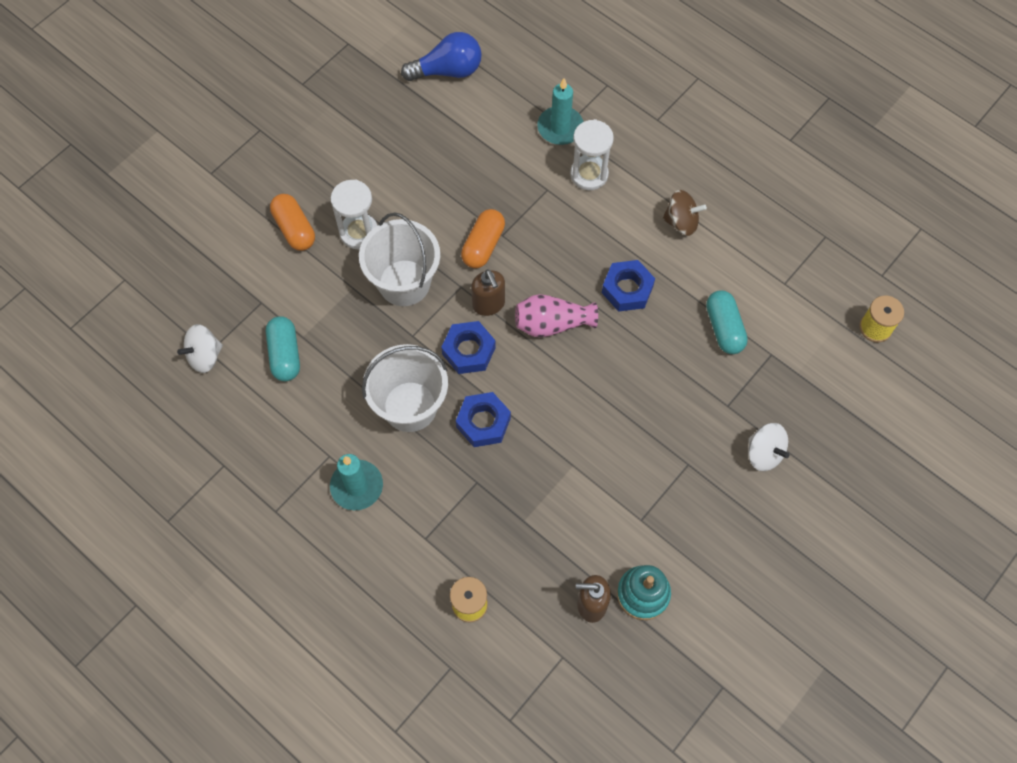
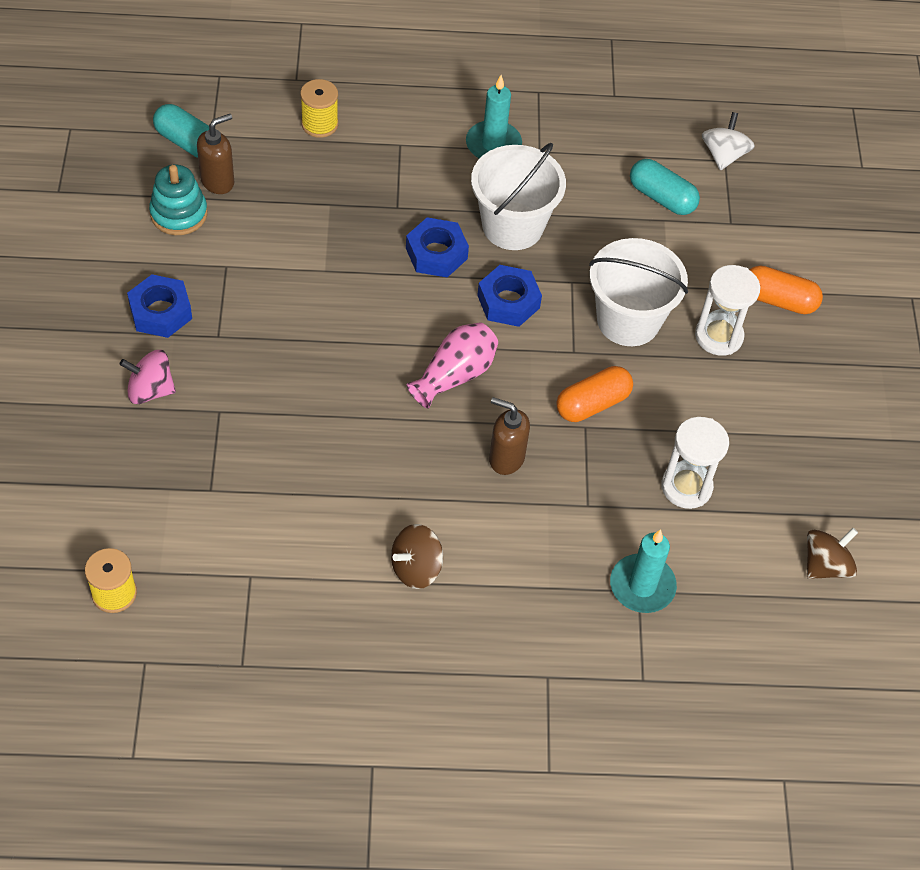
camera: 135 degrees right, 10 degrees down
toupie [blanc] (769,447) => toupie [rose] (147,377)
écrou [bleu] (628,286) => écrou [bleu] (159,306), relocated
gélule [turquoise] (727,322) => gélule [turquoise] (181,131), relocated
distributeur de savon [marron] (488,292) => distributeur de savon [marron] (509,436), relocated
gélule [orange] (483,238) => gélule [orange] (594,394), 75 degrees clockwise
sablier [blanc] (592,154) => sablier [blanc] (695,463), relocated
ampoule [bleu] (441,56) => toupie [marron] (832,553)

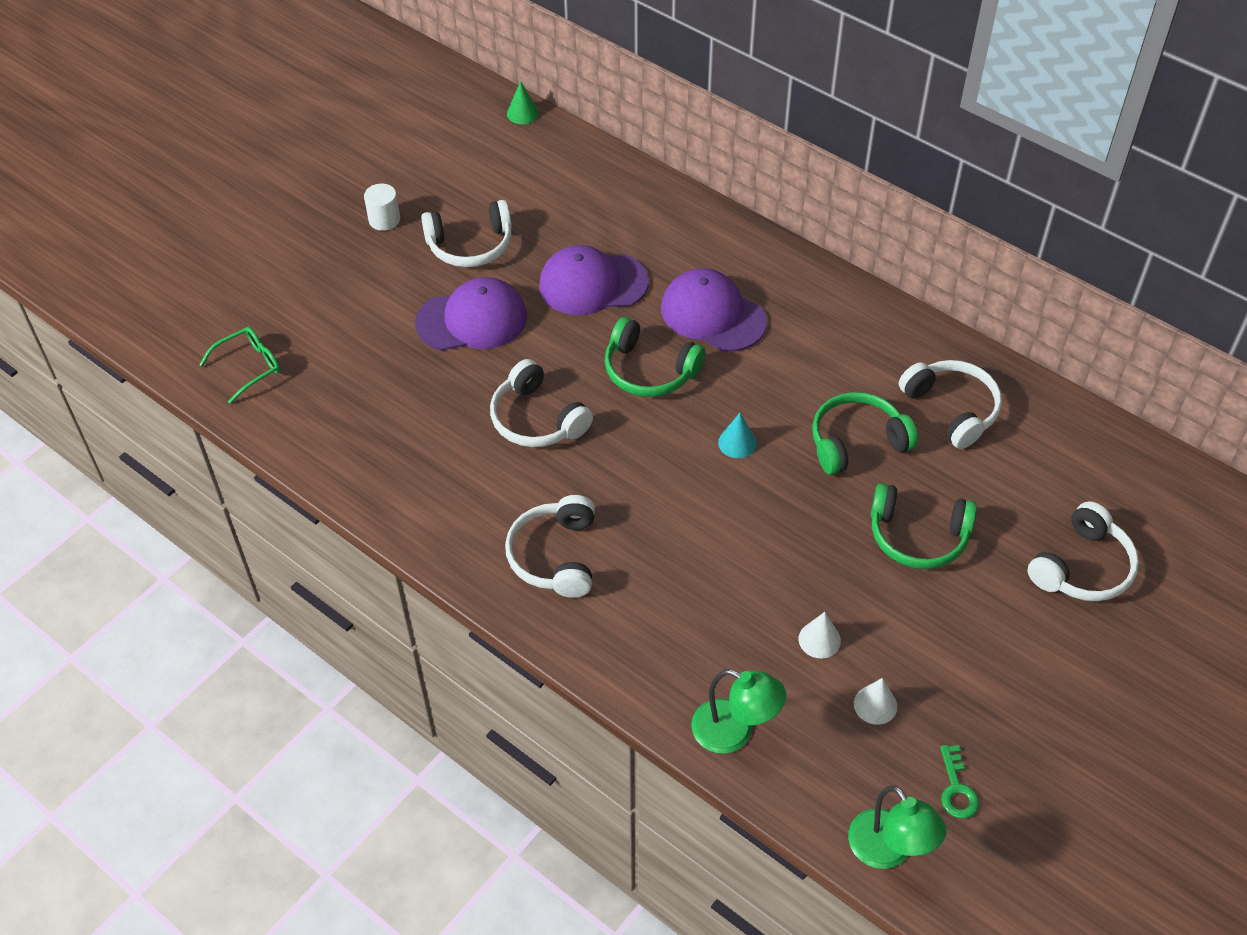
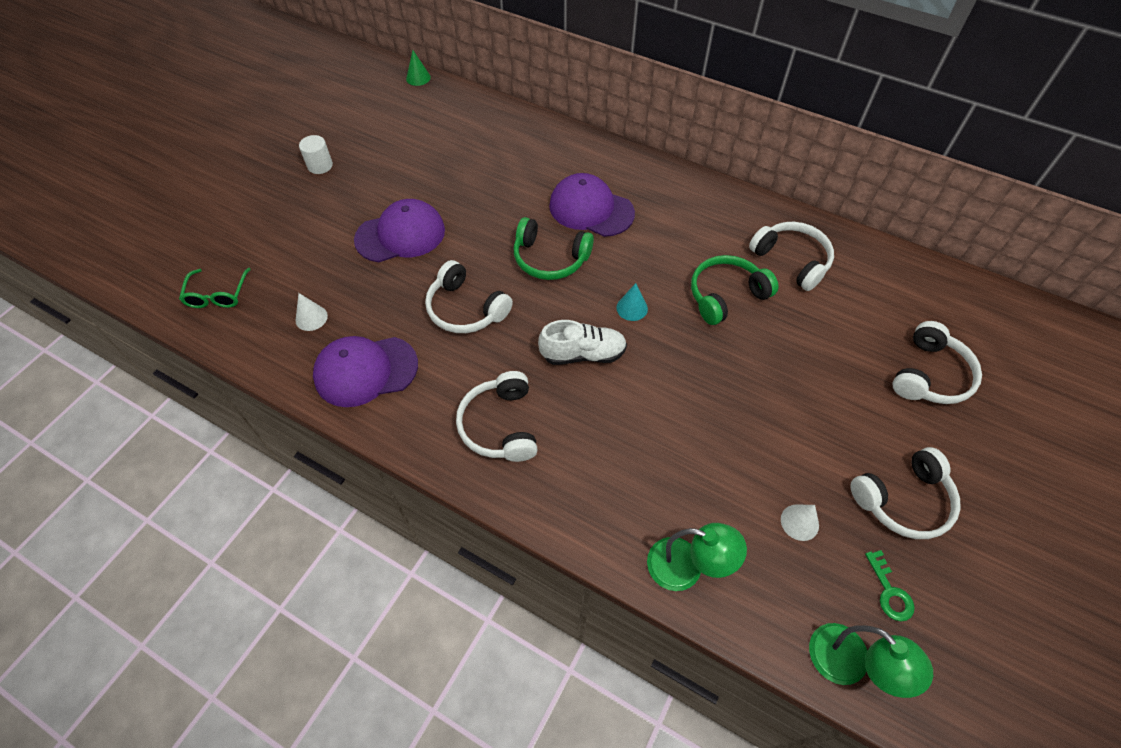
camera: 10 degrees left, 5 degrees up
lunettes [vert] (239,365) => lunettes [vert] (215,288), 135 degrees clockwise
cône [blanc] (820,635) => cône [blanc] (311,312), relocated
casquette [violet] (594,280) => casquette [violet] (365,371), relocated
nothing => chaussure [blanc] (582,342)
casque audio [blanc] (466,233) => casque audio [blanc] (905,493), relocated
casque audio [vert] (924,526) => nothing

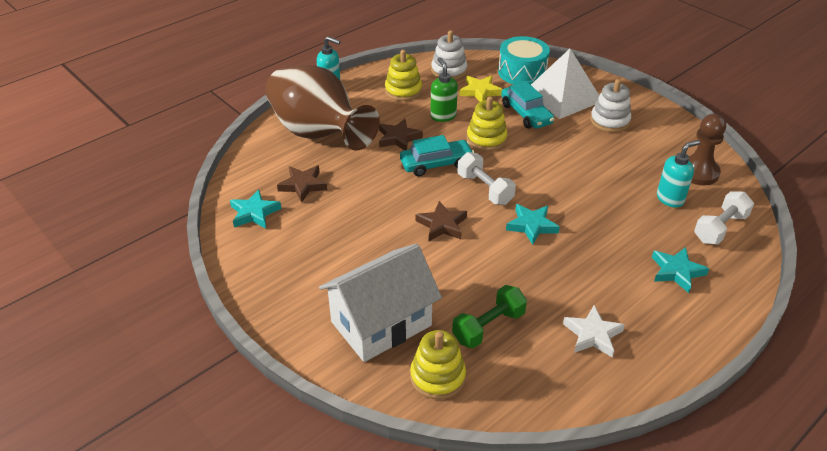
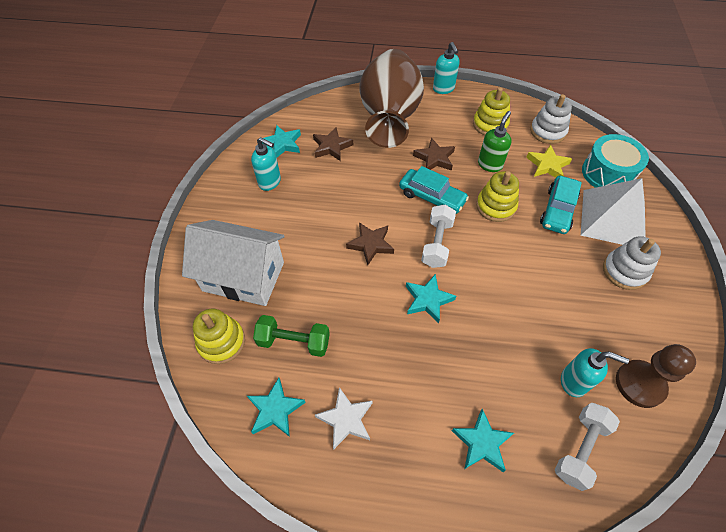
camera: 50 degrees right, 15 degrees up
nothing => étoile [turquoise] (276,407)
nothing => distributeur de savon [turquoise] (266,164)
haltère [blanc] (724,218) => haltère [blanc] (587,447), 60 degrees counterclockwise

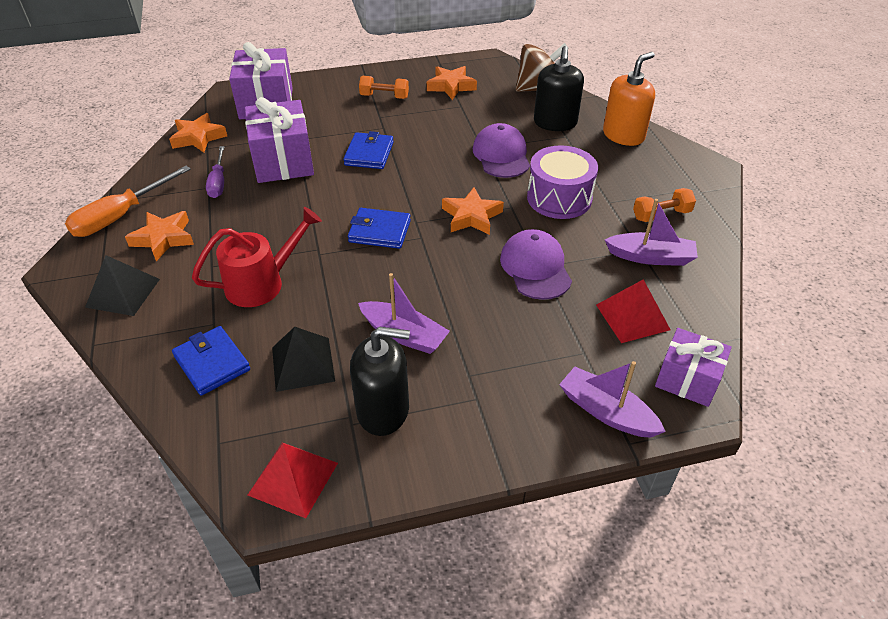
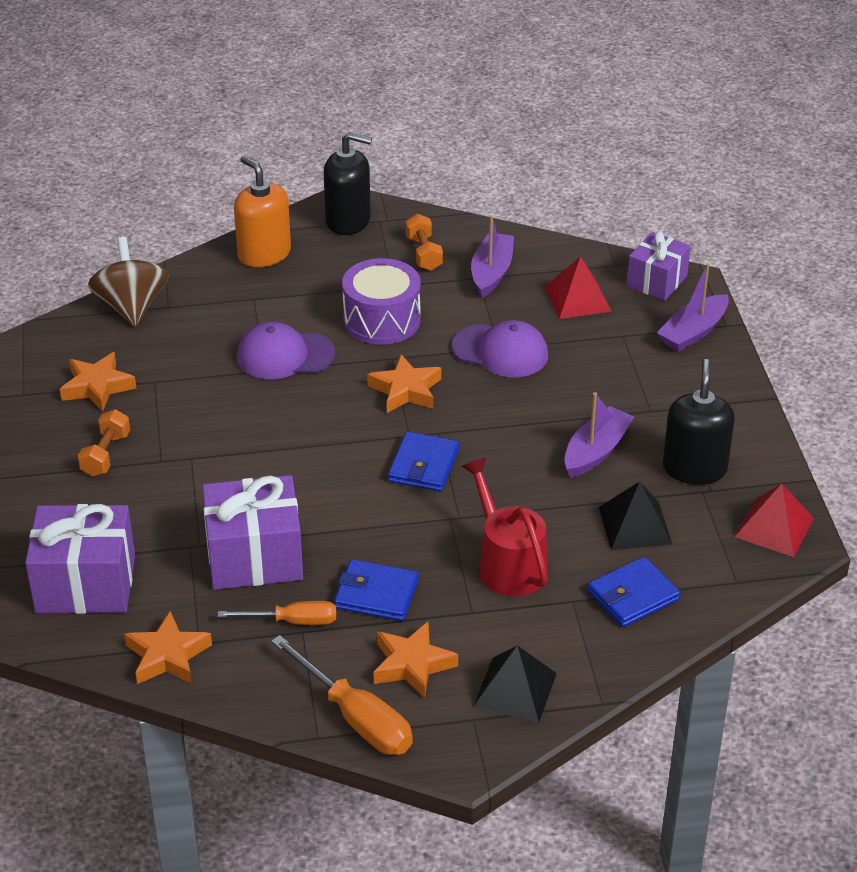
camera: 85 degrees left, 5 degrees down
tournevis [violet] (215,172) => tournevis [orange] (277,613)
distributeur de savon [noir] (559,88) => distributeur de savon [noir] (348,183), relocated
portefeuille [bleu] (368,150) => portefeuille [bleu] (376,590), relocated
casquette [violet] (536,264) => casquette [violet] (500,348), 150 degrees counterclockwise

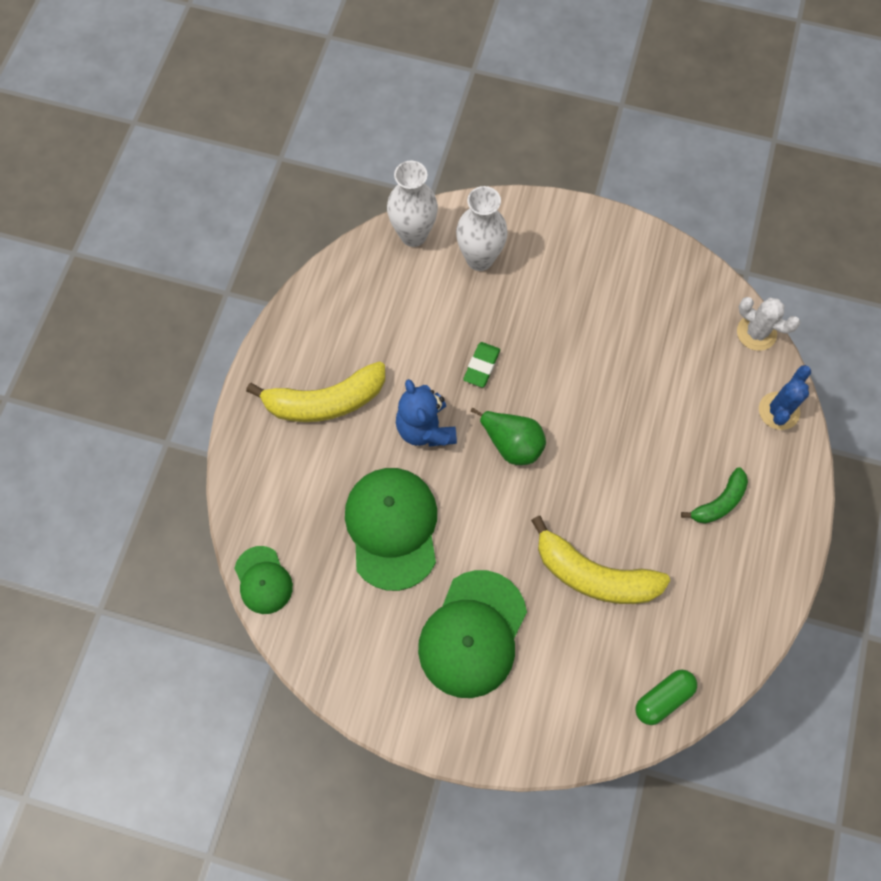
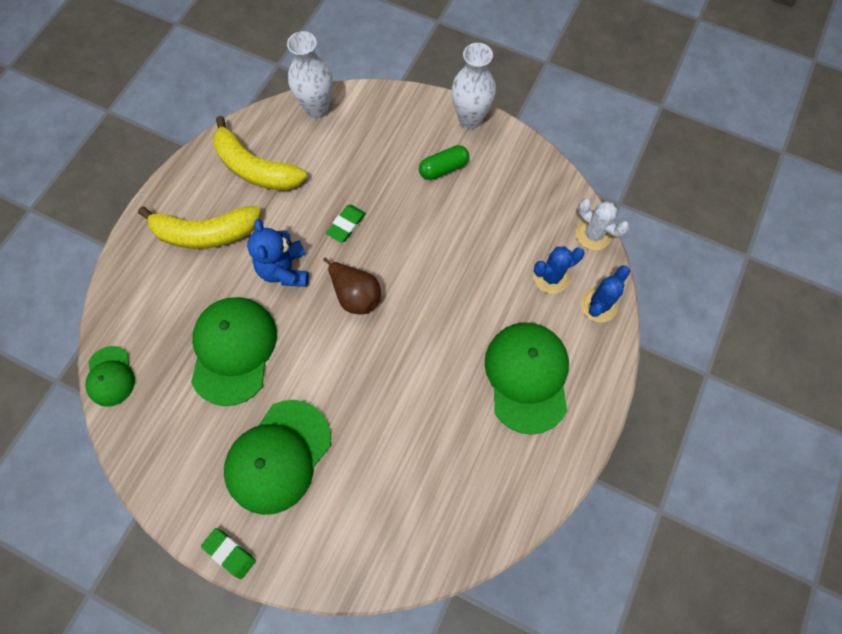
camera: 10 degrees right, 0 degrees up
nothing => gomme [vert] (228,553)
banane [jaune] (600,560) => banane [jaune] (260,153), relocated
poire [vert] (508,436) => poire [marron] (352,286)
gélule [vert] (666,697) => gélule [vert] (444,162), relocated
vase [blanc] (482,228) => vase [blanc] (473,86), relocated
banane [vert] (714,495) => casquette [vert] (527,379)
nothing => cactus [bleu] (559,270)

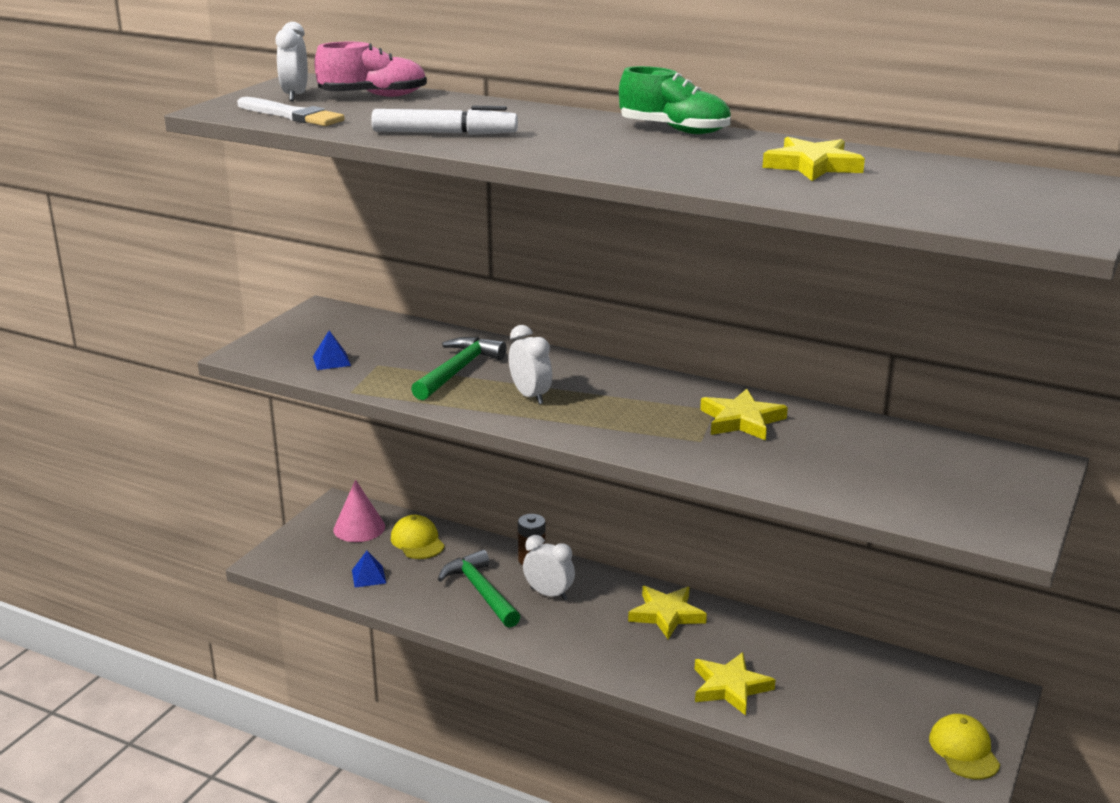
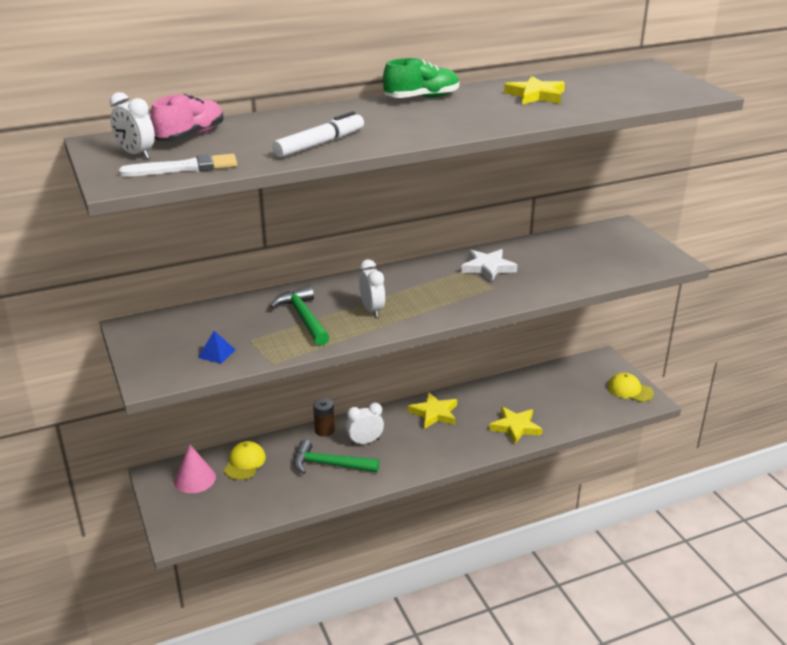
camera: 50 degrees left, 5 degrees up
casquette [jaune] (418,537) => casquette [jaune] (245,460), 90 degrees clockwise
réveil [blanc] (530,364) => réveil [blanc] (372,289), 60 degrees clockwise
étoile [jaune] (744,415) => étoile [blanc] (489,265)
pyramide [bleu] (369,569) => nothing

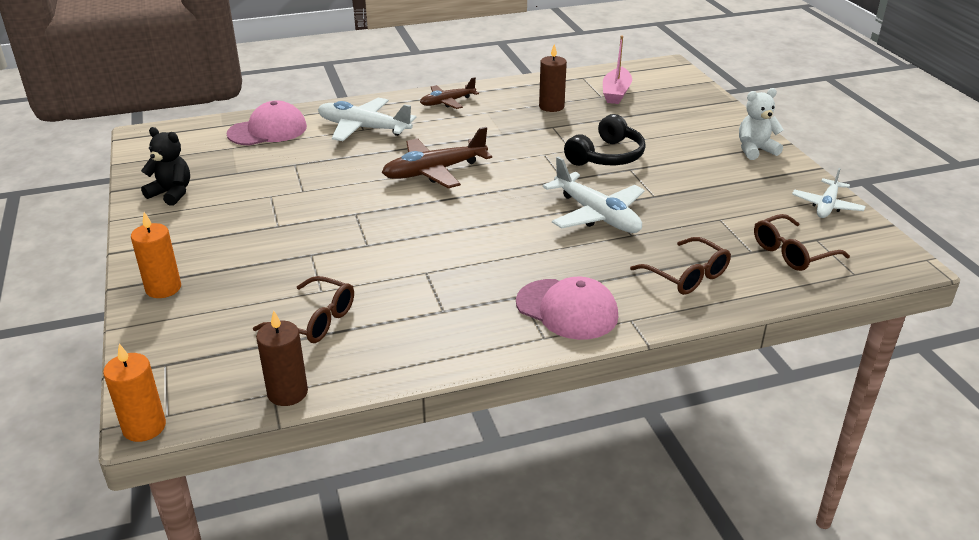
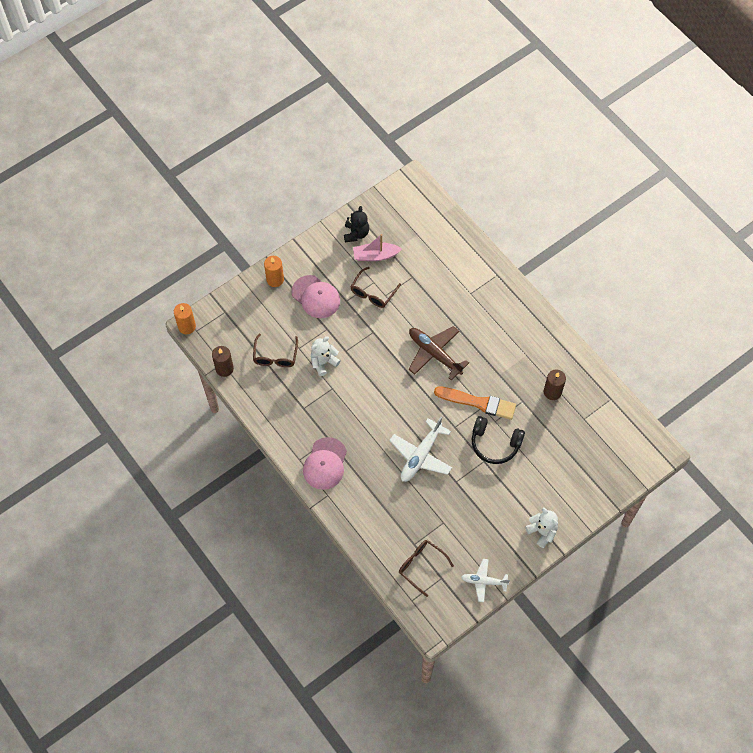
camera: 70 degrees right, 30 degrees up
casquette [rose] (266,123) => casquette [rose] (315,296), relocated
nothing => ours en peluche [blanc] (325,356)
lunettes [marron] (680,266) => lunettes [marron] (375,287), relocated
bateau [rose] (617,70) => bateau [rose] (377,247), relocated
nothing => pinceau [orange] (475,403)
avion [blanc] (367,119) => nothing
avion [marron] (449,93) => nothing

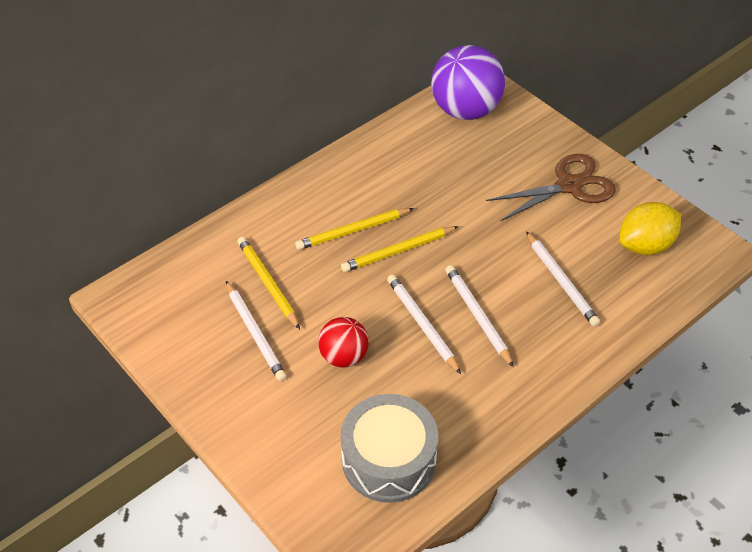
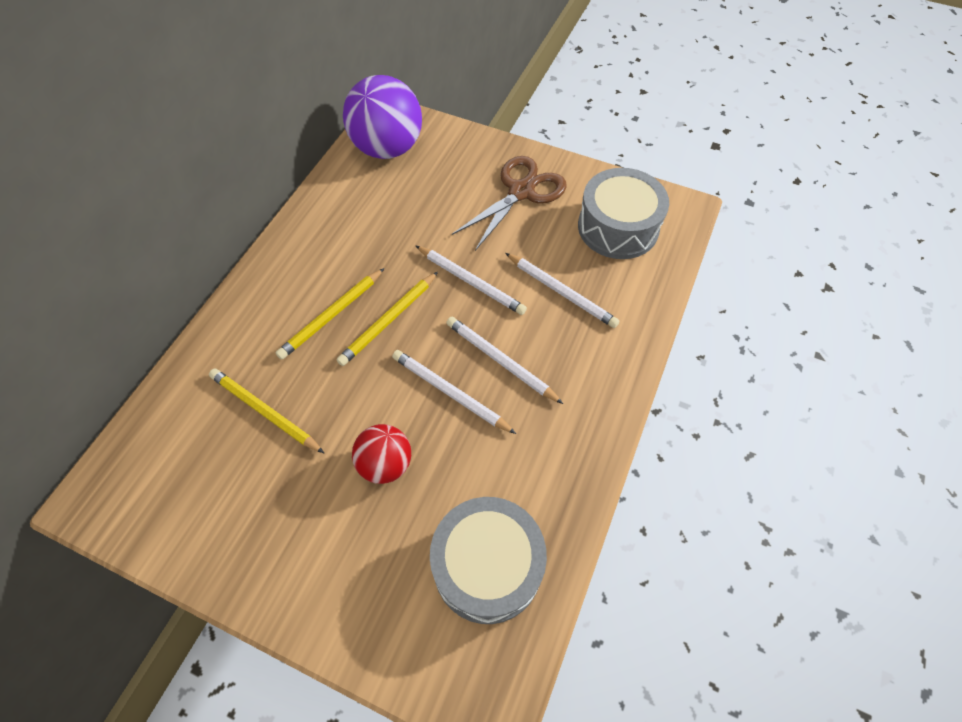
camera: 25 degrees left, 10 degrees up
crayon [blanc] (256,331) => crayon [blanc] (471,280), relocated
citron [jaune] (650,228) => tambour [gris] (623,213)

